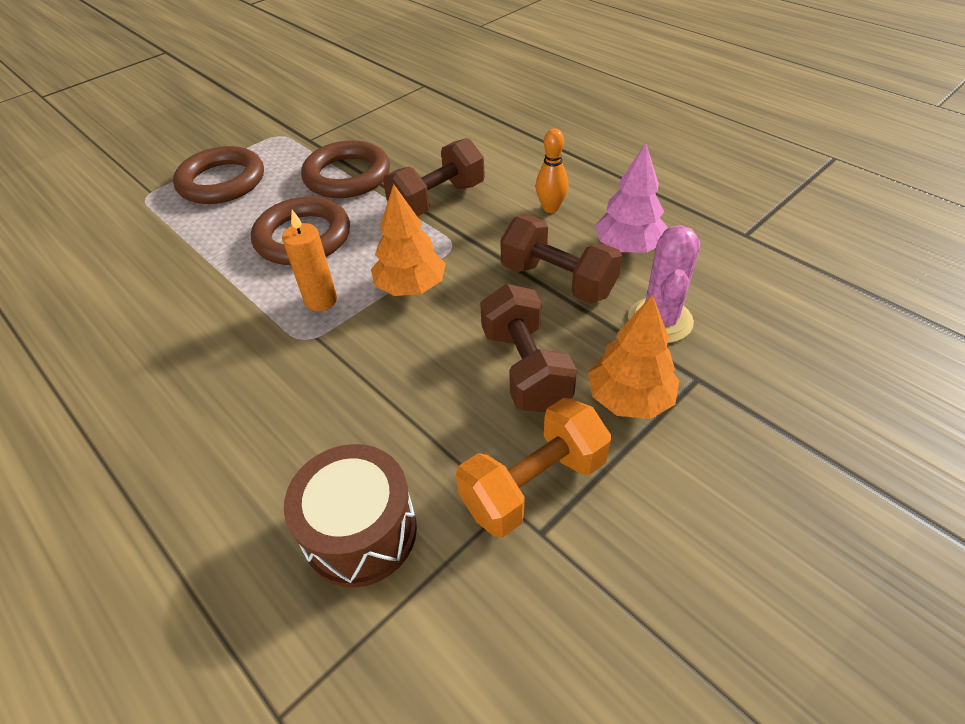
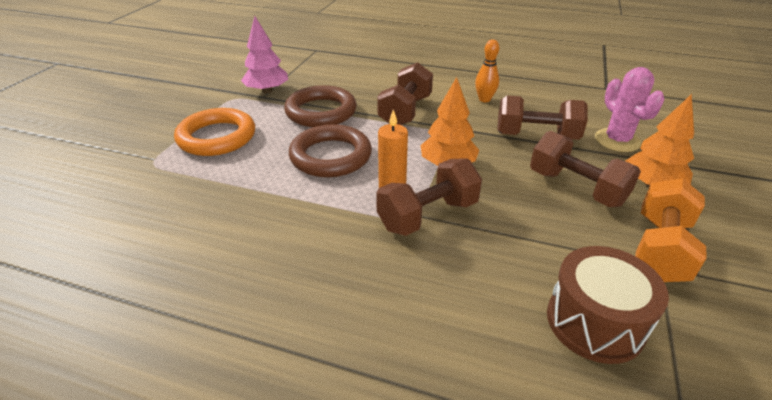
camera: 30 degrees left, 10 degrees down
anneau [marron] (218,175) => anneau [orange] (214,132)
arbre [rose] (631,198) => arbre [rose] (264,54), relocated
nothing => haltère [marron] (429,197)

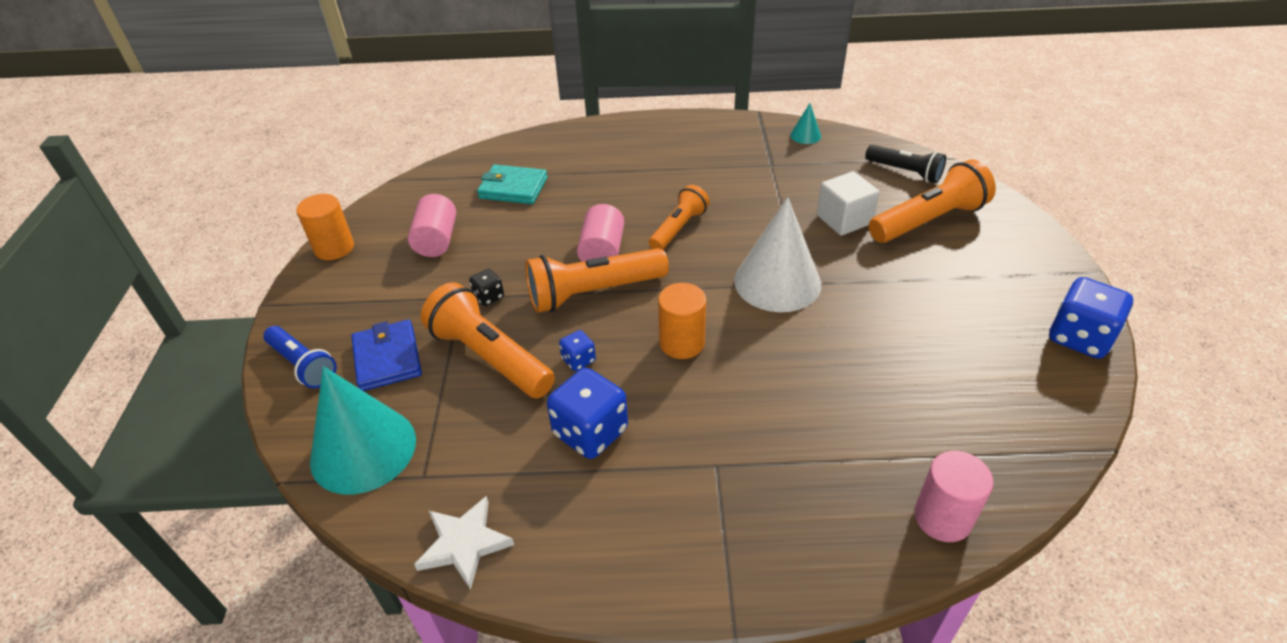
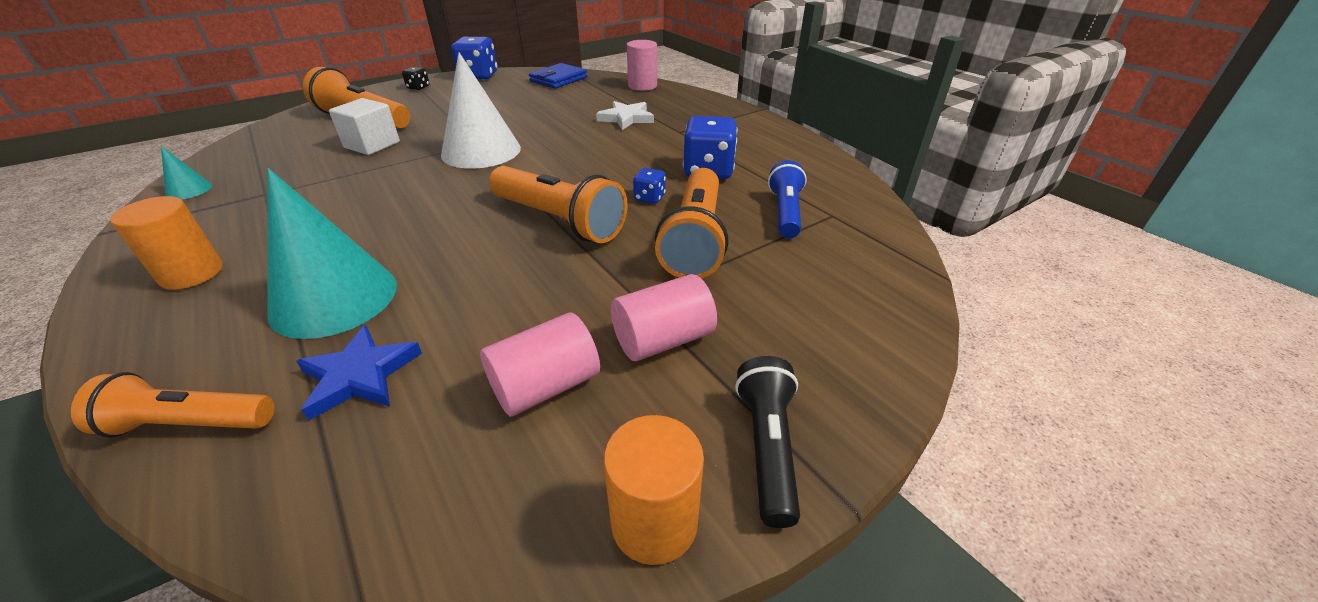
camera: 125 degrees left, 5 degrees down
lampe de poche [orange] (679,217) => lampe de poche [orange] (172,405), relocated
cylindre [orange] (682,321) => cylindre [orange] (166,243), relocated
cône [turquoise] (363,430) => cône [turquoise] (332,253), relocated
portefeuille [turquoise] (512,184) => étoile [bleu] (359,373)
dé [noir] (486,287) => dé [noir] (416,78), relocated
portefeuille [bleu] (386,355) => portefeuille [bleu] (558,76), relocated
étoile [blanc] (464,543) => étoile [blanc] (625,115), relocated
cylindre [rose] (600,233) => cylindre [rose] (664,317), relocated
lampe de poche [noir] (905,164) => lampe de poche [noir] (767,442), relocated
lampe de poche [bleu] (300,357) => lampe de poche [bleu] (787,199), relocated

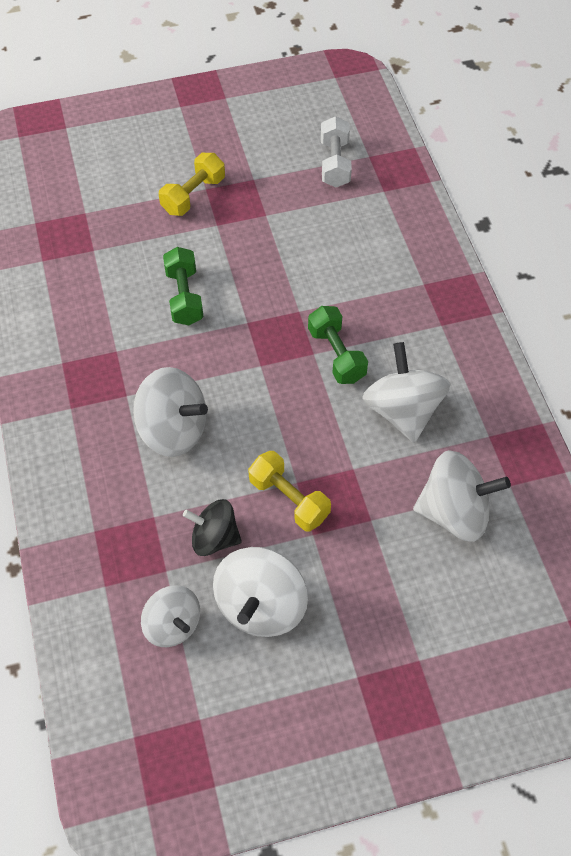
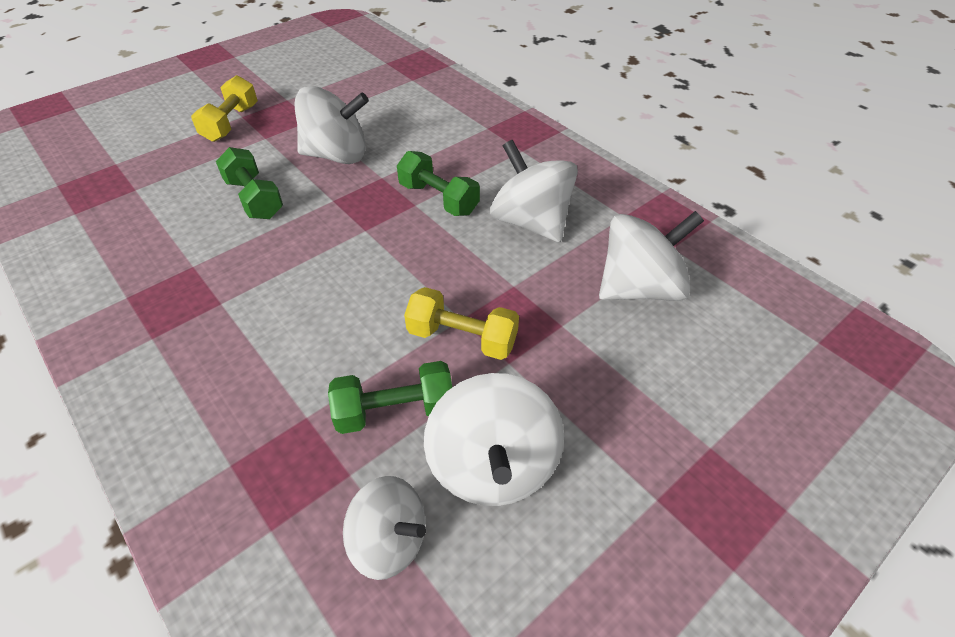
camera: 25 degrees left, 10 degrees down
toupie [blanc] (170,412) => toupie [blanc] (331,125), relocated
toupie [noir] (212,527) => haltère [vert] (390,397)
haltère [blanc] (336,152) => nothing

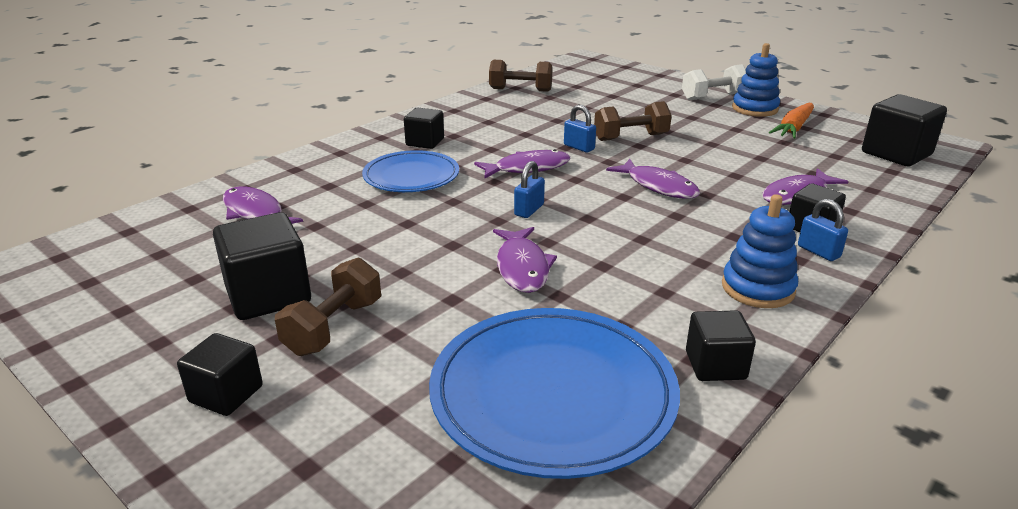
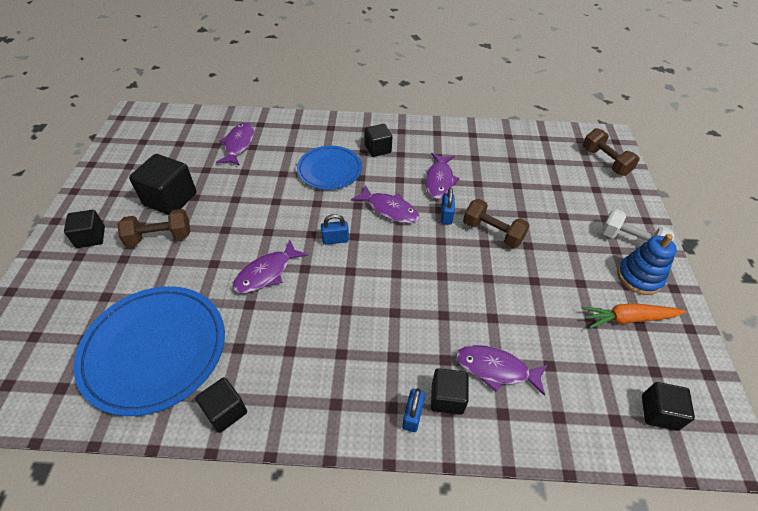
camera: 50 degrees right, 20 degrees up
poisson [violet] (653,179) => poisson [violet] (442,176), relocated
haltère [marron] (521,76) => haltère [marron] (611,152), relocated
cube [noir] (904,130) => cube [noir] (668,406), x0.62
jouet à empiler [bleu] (760,251) => nothing

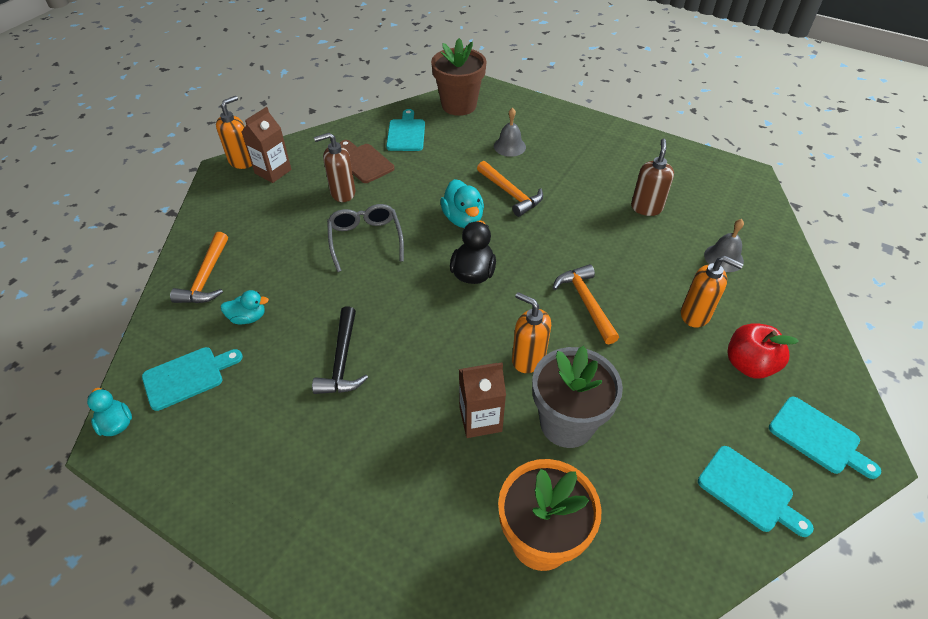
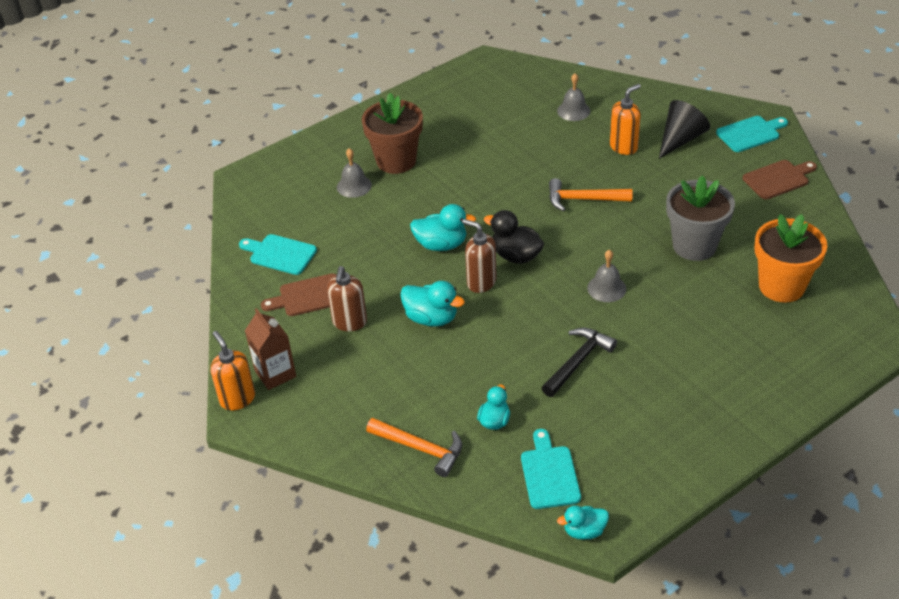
camera: 65 degrees left, 5 degrees down
pot de fleurs [marron] (459,77) => pot de fleurs [marron] (392,133), relocated
lunettes [gris] (365,238) => canard [turquoise] (432,304)
distributeur de savon [marron] (652,177) => distributeur de savon [marron] (479,256), relocated
marteau [noir] (340,350) => marteau [noir] (579,362), 75 degrees counterclockwise
nothing => cloche [gris] (606,276)
pomme [rouge] (763,351) => cône [noir] (684,129)
planche à découper [turquoise] (756,491) => planche à découper [marron] (780,180)
brique de lait [marron] (482,400) => nothing
marteau [orange] (510,189) => nothing
distributeur de savon [orange] (531,332) => nothing

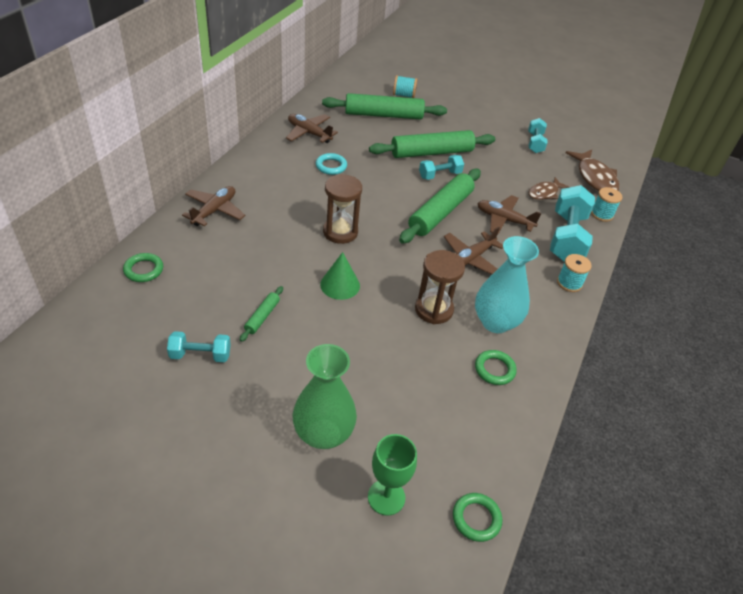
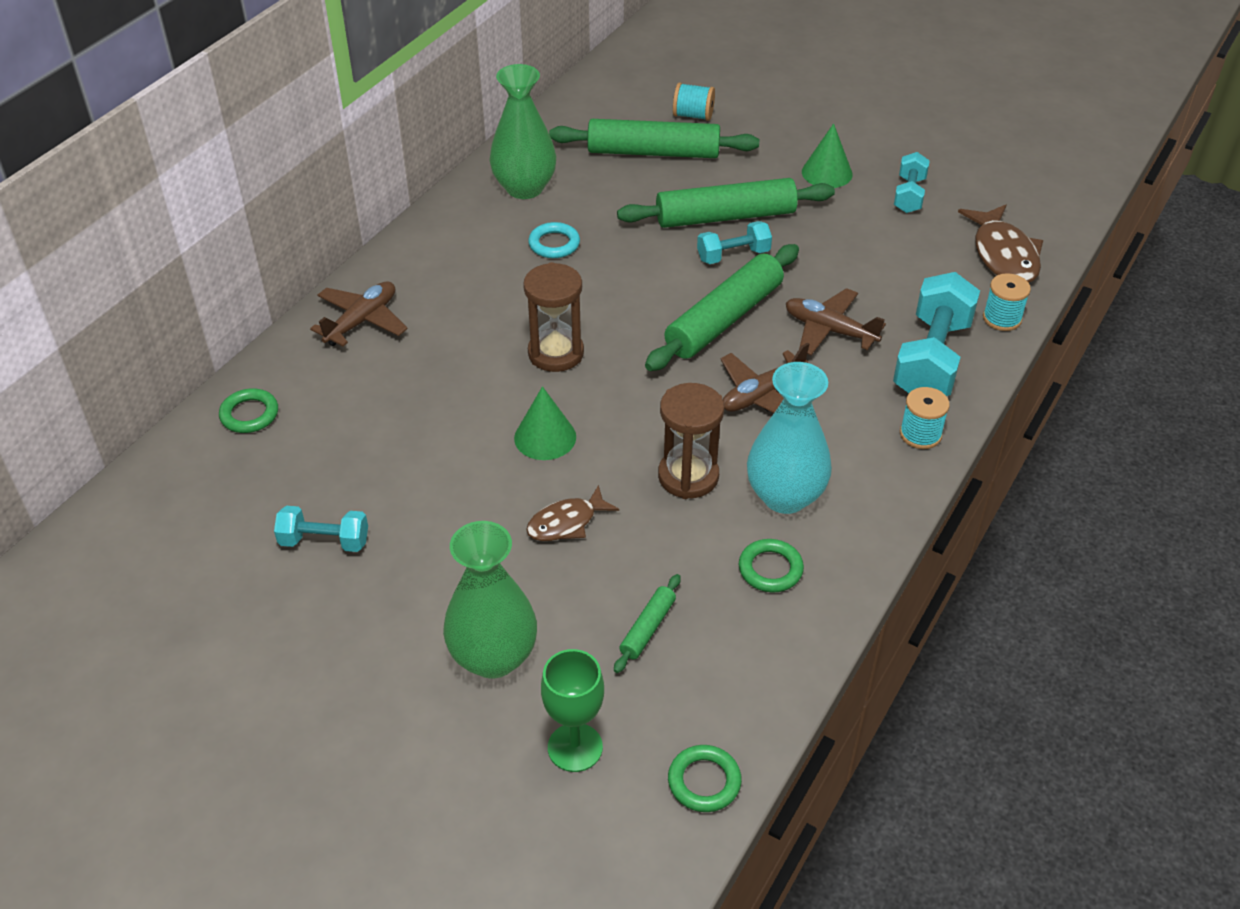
camera: 10 degrees right, 0 degrees up
avion [marron] (312,128) => vase [vert] (523,131)
poisson [marron] (548,188) => poisson [marron] (572,513), relocated
rouleau à pâtisserie [vert] (261,314) => rouleau à pâtisserie [vert] (647,623), relocated
nothing => cône [vert] (827,155)

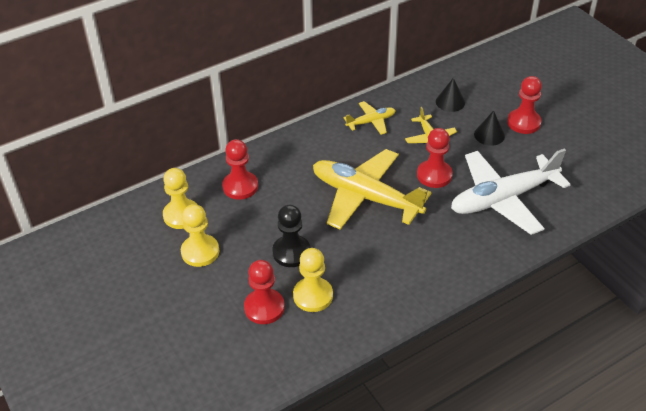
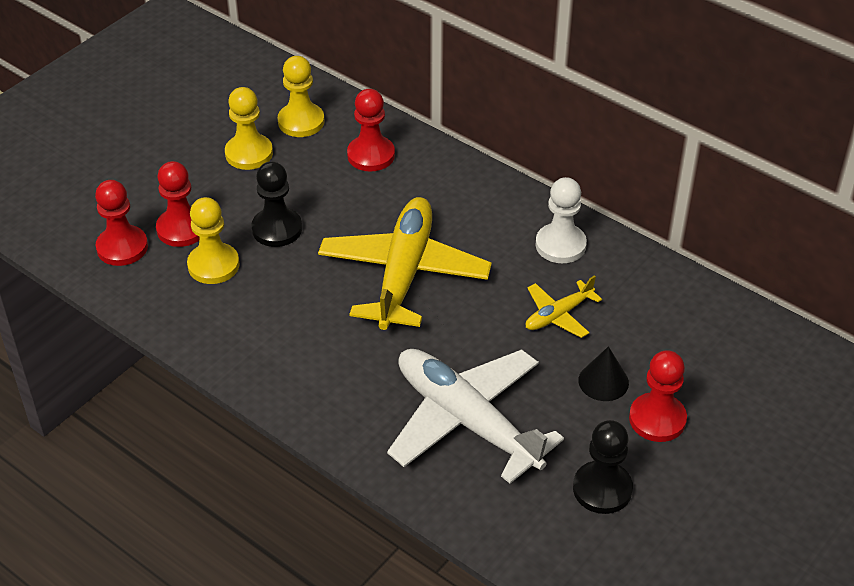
camera: 70 degrees right, 0 degrees up
pion [rouge] (435,158) => pion [rouge] (121,223), relocated
avion [jaune] (369,118) => pion [blanc] (561,220)
nothing => pion [noir] (603,467)
cône [noir] (450,95) => nothing

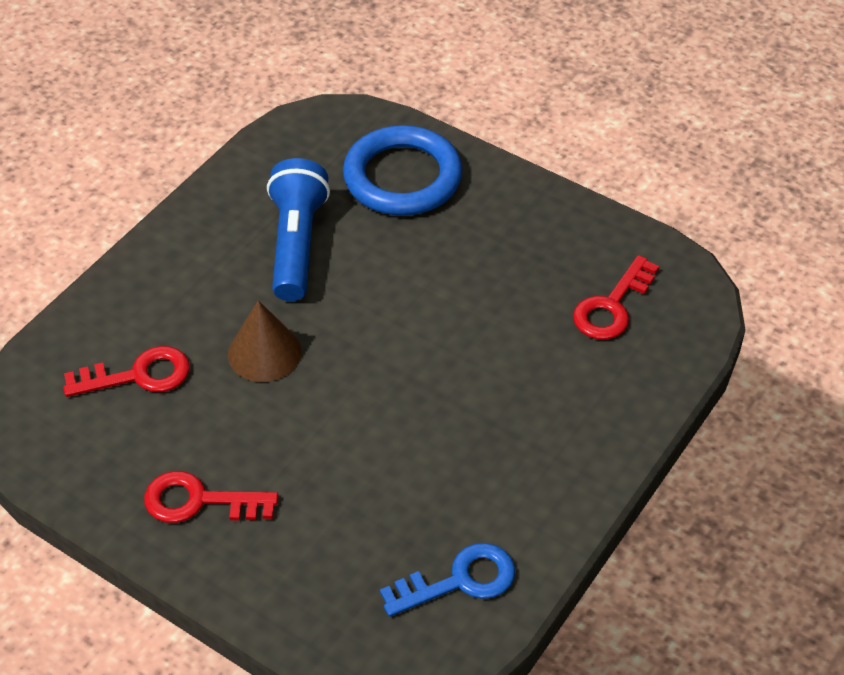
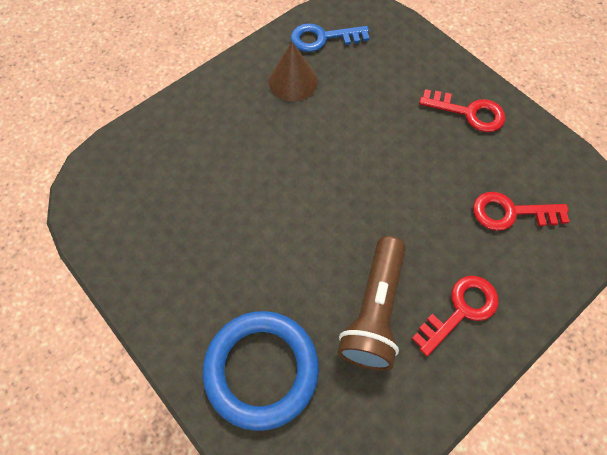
camera: 165 degrees left, 15 degrees up
cône [marron] (265,341) => cône [marron] (293,71), relocated
lampe de poche [bleu] (298,229) => lampe de poche [marron] (372,303)
clé [rouge] (616,297) => clé [rouge] (455,316), relocated

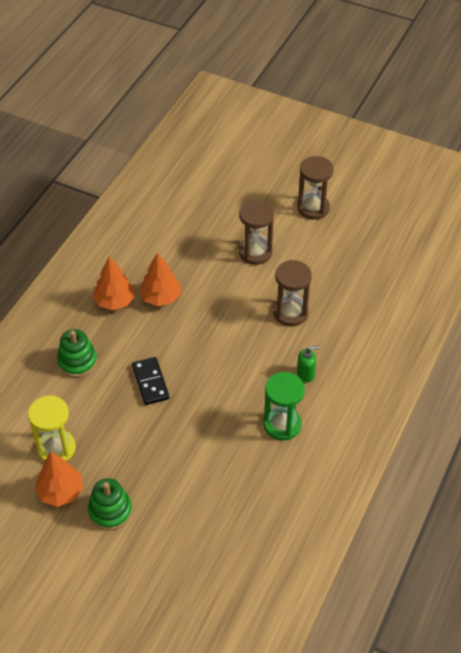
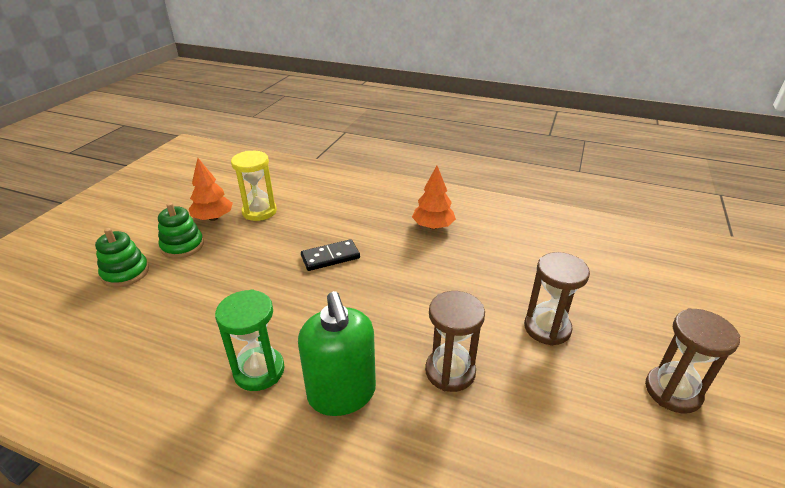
camera: 85 degrees right, 15 degrees down
jouet à empiler [vert] (77,353) => jouet à empiler [vert] (122,257), relocated
distributeur de savon [vert] (308,364) => distributeur de savon [vert] (337,353), x2.20
arbre [orange] (160,279) => nothing

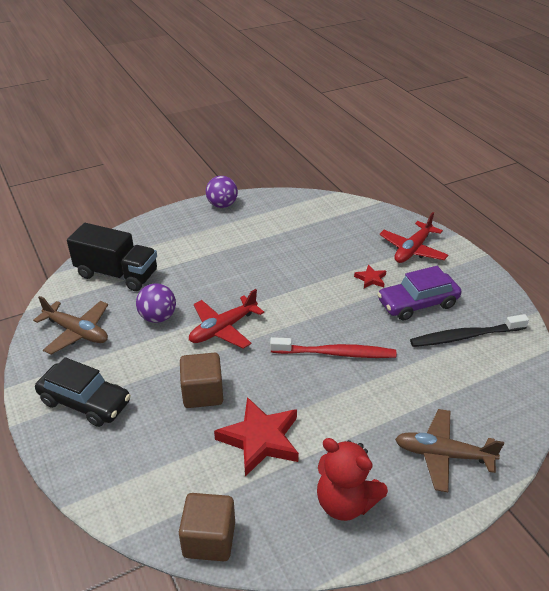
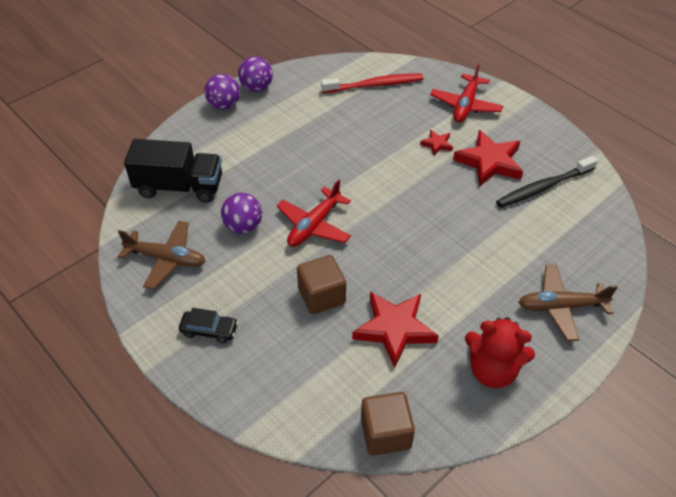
camera: 15 degrees left, 10 degrees up
voiture [noir] (83,392) => voiture [noir] (208,325), x0.59
nothing => balle [violet] (222,92)
brosse à dents [rouge] (333,347) => brosse à dents [rouge] (372,83), relocated
voiture [violet] (419,293) => étoile [rouge] (488,158)

